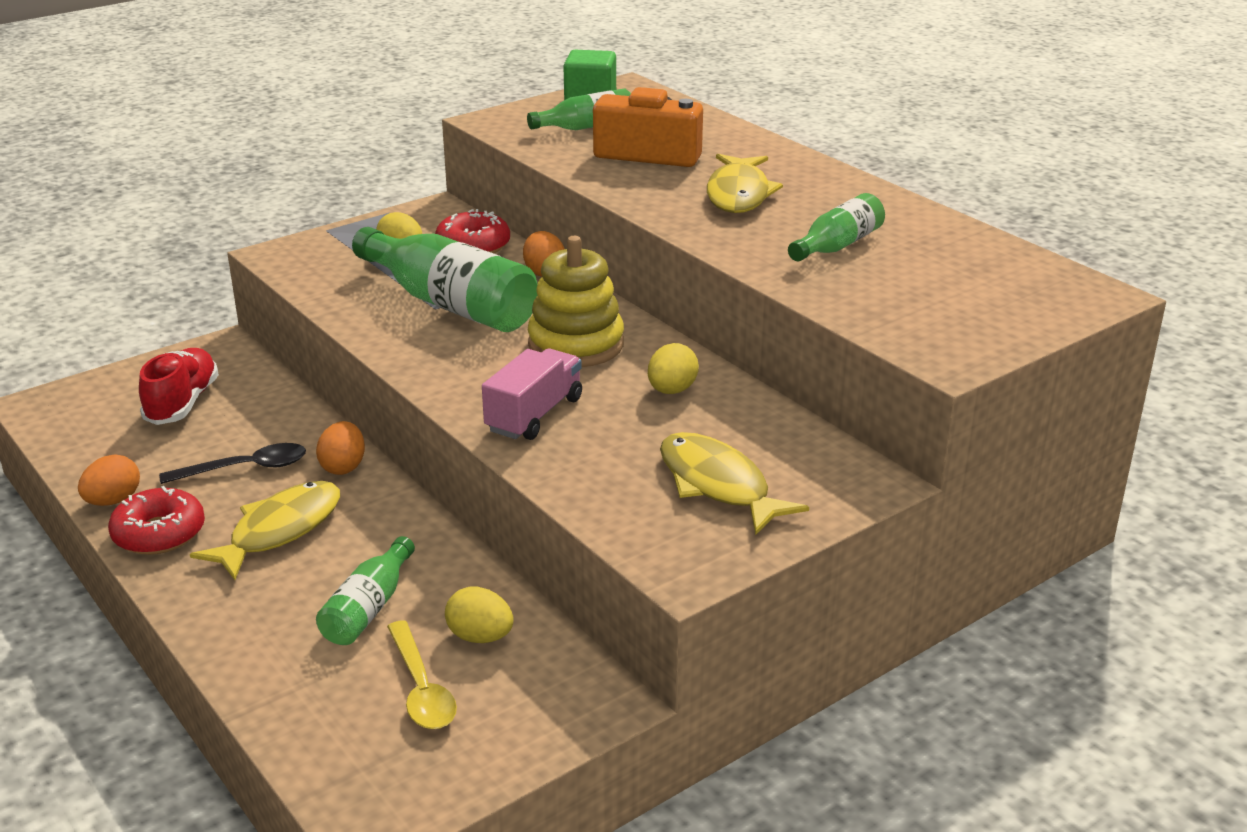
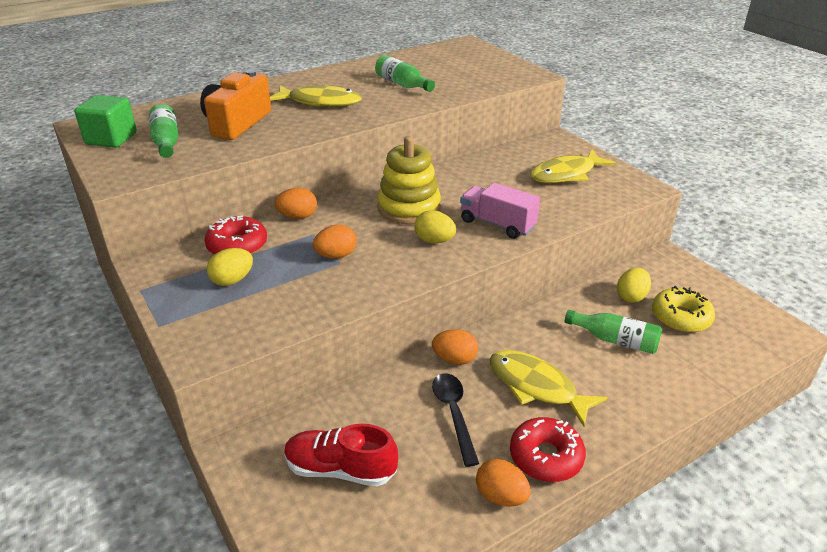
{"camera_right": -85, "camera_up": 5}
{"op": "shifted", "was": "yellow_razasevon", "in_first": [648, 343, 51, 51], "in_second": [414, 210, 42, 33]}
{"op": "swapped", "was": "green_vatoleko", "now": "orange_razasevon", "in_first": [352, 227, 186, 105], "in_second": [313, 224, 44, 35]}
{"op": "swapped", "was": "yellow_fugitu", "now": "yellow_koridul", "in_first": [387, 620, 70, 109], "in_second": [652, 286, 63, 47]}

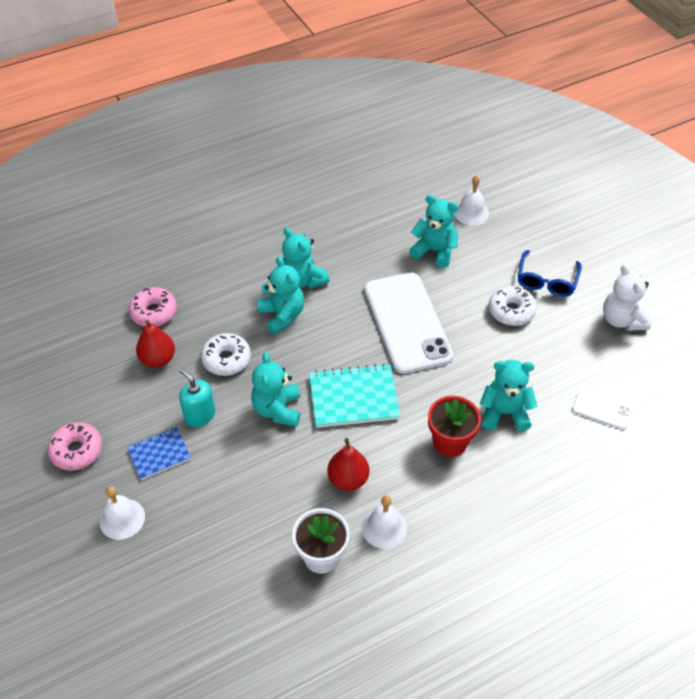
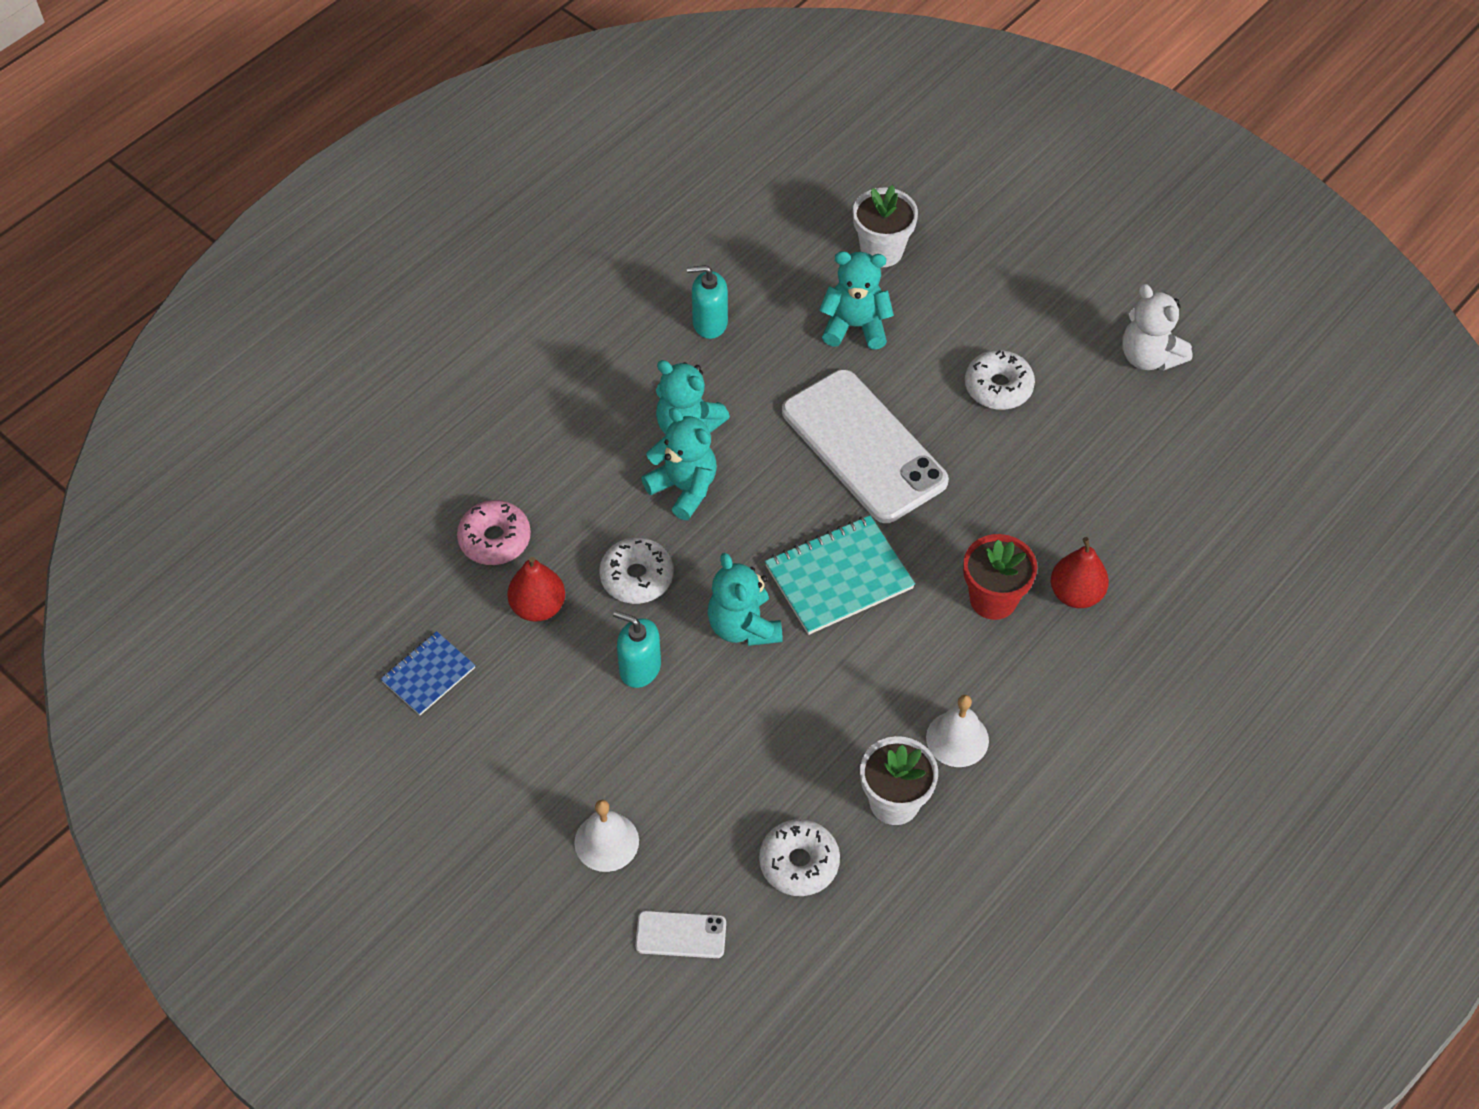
{"camera_right": -20, "camera_up": 5}
{"op": "gone", "was": "pink_koridul", "in_first": [47, 422, 55, 49]}
{"op": "gone", "was": "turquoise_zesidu", "in_first": [480, 360, 58, 71]}
{"op": "gone", "was": "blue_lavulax", "in_first": [518, 250, 64, 47]}
{"op": "new", "now": "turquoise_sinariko", "in_second": [687, 265, 41, 74]}
{"op": "new", "now": "white_koridul", "in_second": [759, 819, 81, 77]}
{"op": "shifted", "was": "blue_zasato", "in_first": [127, 427, 64, 53], "in_second": [381, 631, 94, 84]}
{"op": "shifted", "was": "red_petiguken", "in_first": [327, 438, 42, 53], "in_second": [1051, 537, 58, 71]}
{"op": "shifted", "was": "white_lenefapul", "in_first": [572, 391, 60, 39], "in_second": [635, 911, 91, 47]}
{"op": "swapped", "was": "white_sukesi", "now": "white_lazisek", "in_first": [455, 175, 34, 50], "in_second": [853, 185, 65, 82]}

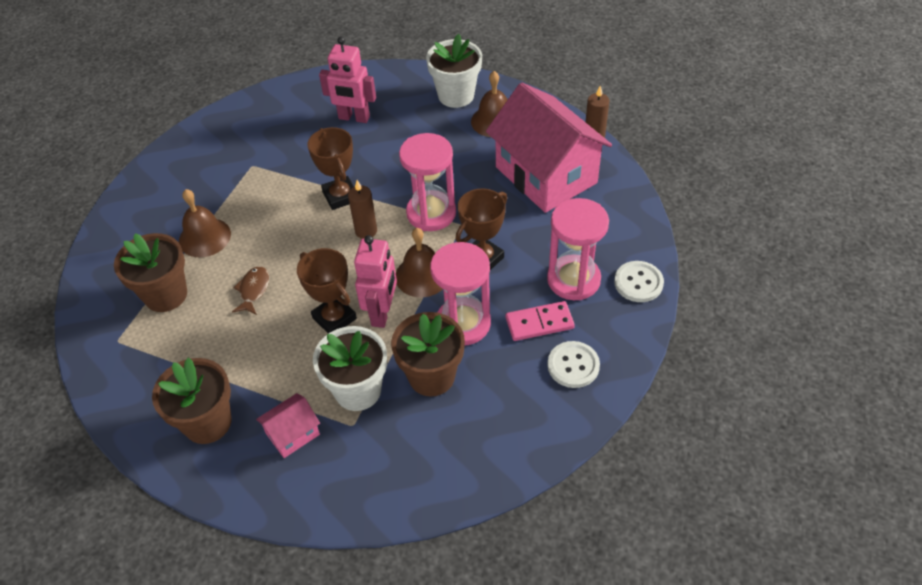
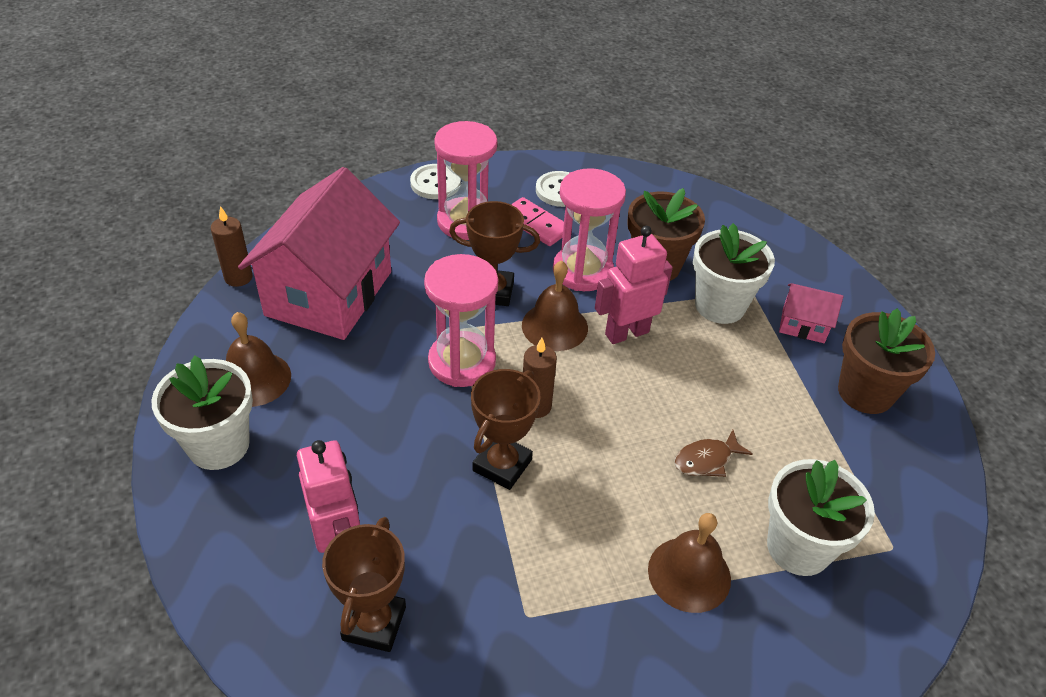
{"camera_right": -130, "camera_up": -5}
{"op": "shifted", "was": "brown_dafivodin", "in_first": [297, 248, 60, 86], "in_second": [322, 517, 84, 135]}
{"op": "repainted", "was": "brown_lazisek", "now": "white_lazisek", "in_first": [114, 233, 73, 79], "in_second": [767, 459, 108, 117]}

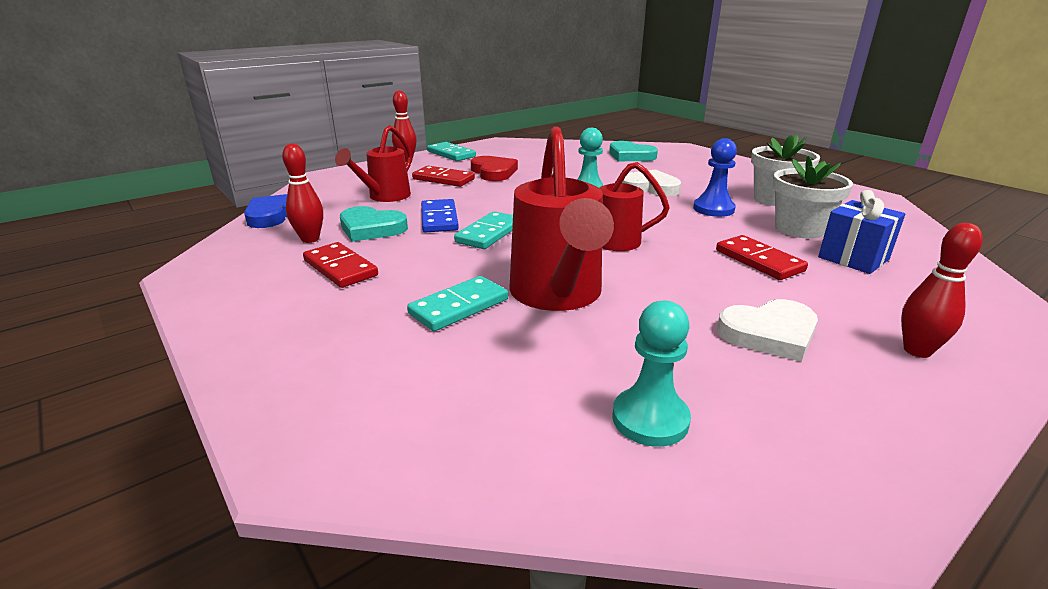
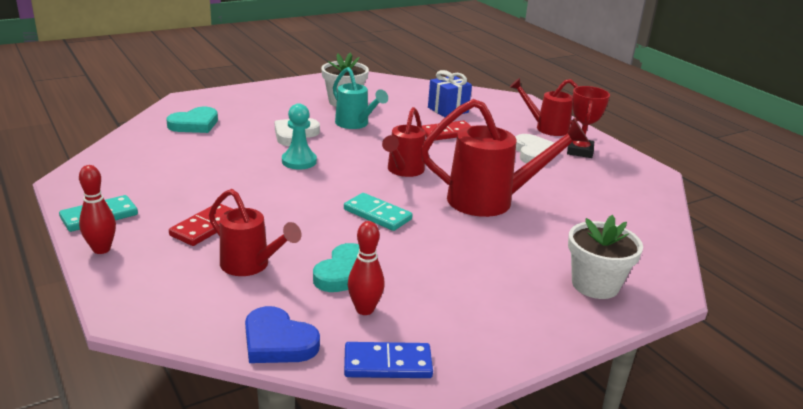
{"camera_right": -85, "camera_up": 0}
{"op": "gone", "was": "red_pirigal", "in_first": [303, 242, 75, 46]}
{"op": "gone", "was": "turquoise_pirigal", "in_first": [407, 276, 101, 55]}
{"op": "gone", "was": "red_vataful", "in_first": [471, 156, 47, 25]}
{"op": "gone", "was": "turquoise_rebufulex", "in_first": [612, 300, 79, 147]}
{"op": "new", "now": "red_dafivodin", "in_second": [567, 86, 43, 72]}
{"op": "shifted", "was": "blue_pirigal", "in_first": [421, 199, 38, 33], "in_second": [344, 342, 89, 36]}
{"op": "shifted", "was": "white_lazisek", "in_first": [772, 156, 81, 83], "in_second": [568, 215, 75, 84]}
{"op": "swapped", "was": "blue_rebufulex", "now": "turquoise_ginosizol", "in_first": [693, 138, 44, 79], "in_second": [333, 67, 55, 62]}
{"op": "swapped", "was": "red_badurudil", "now": "red_ginosizol", "in_first": [901, 223, 82, 135], "in_second": [510, 78, 69, 58]}

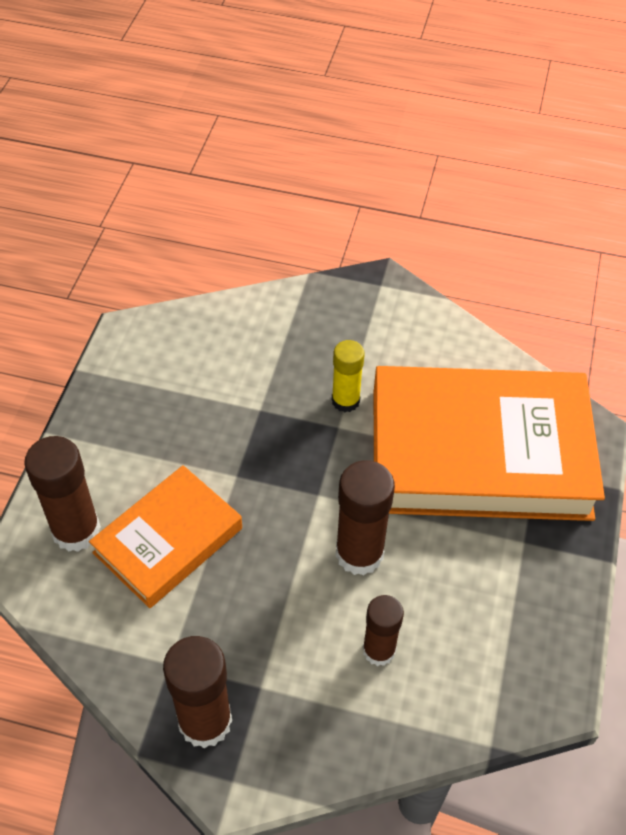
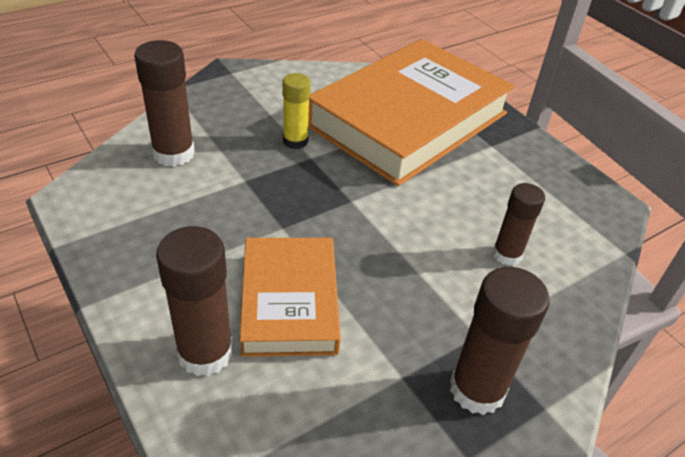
{"camera_right": -50, "camera_up": -10}
{"op": "shifted", "was": "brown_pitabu", "in_first": [335, 460, 60, 116], "in_second": [134, 40, 61, 127]}

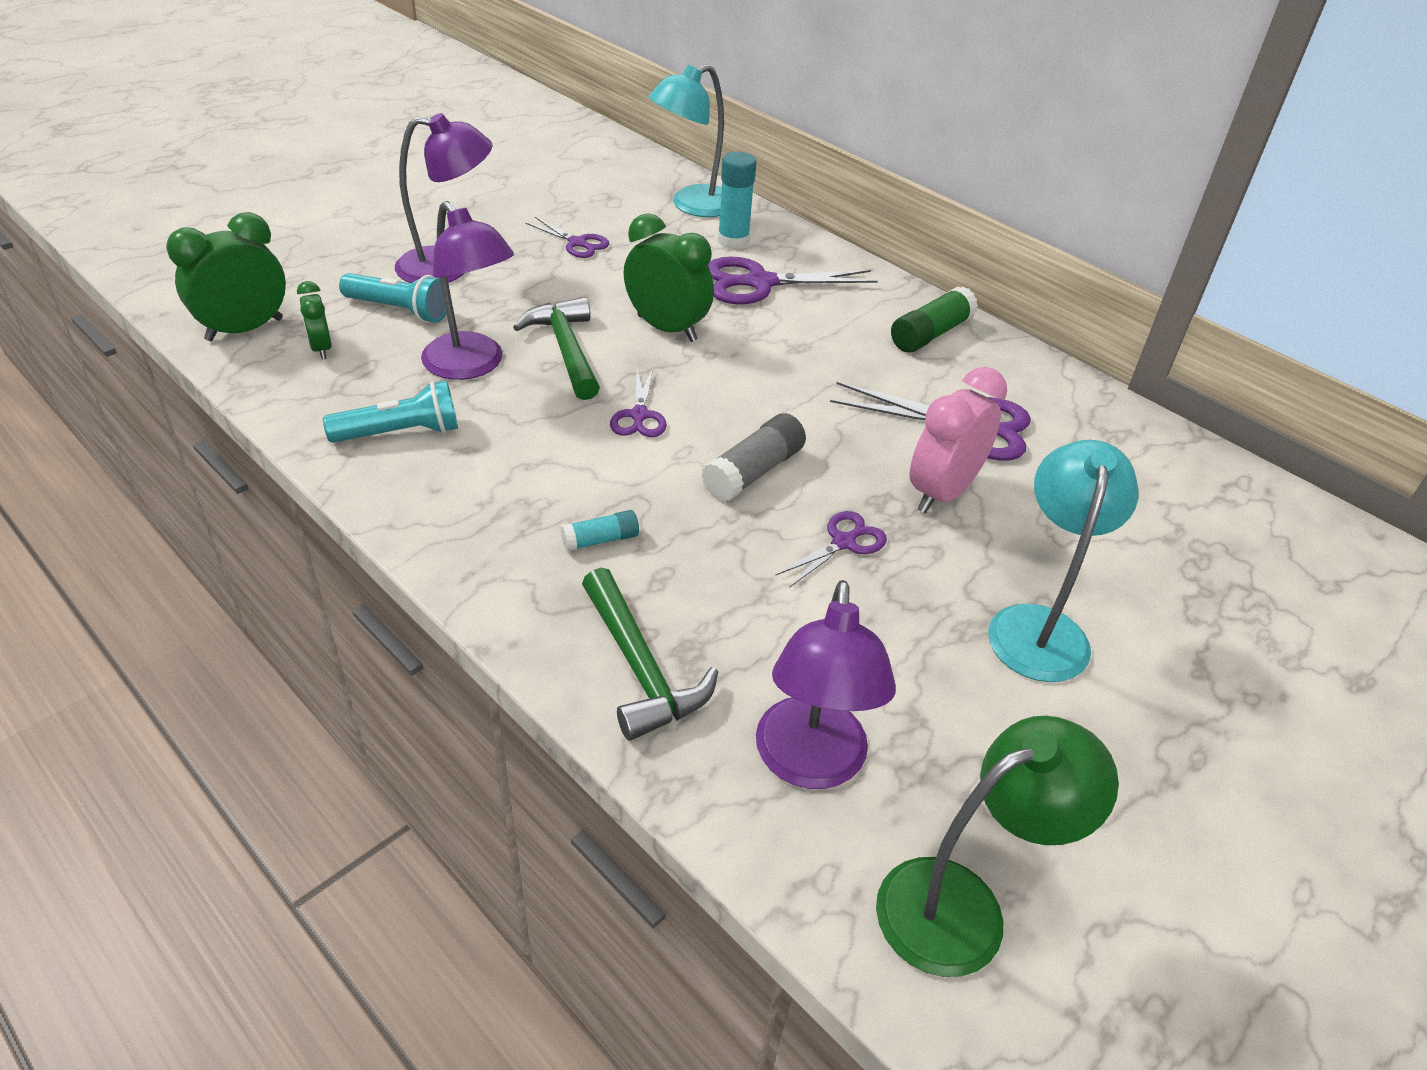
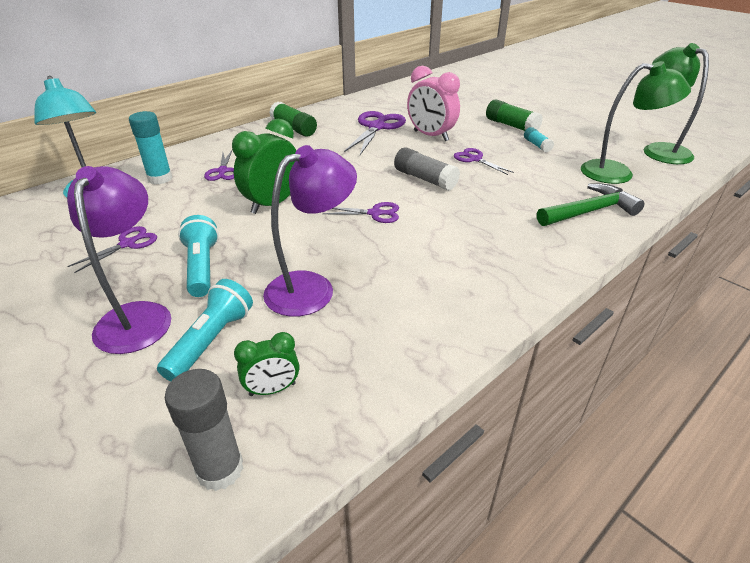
{"camera_right": -85, "camera_up": -5}
{"op": "gone", "was": "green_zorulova", "in_first": [513, 297, 87, 103]}
{"op": "shifted", "was": "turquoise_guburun", "in_first": [323, 380, 135, 63], "in_second": [178, 215, 41, 82]}
{"op": "shifted", "was": "turquoise_pitabu", "in_first": [560, 510, 79, 42], "in_second": [524, 127, 30, 25]}
{"op": "swapped", "was": "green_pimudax", "now": "grey_pitabu", "in_first": [166, 212, 120, 129], "in_second": [165, 369, 79, 122]}
{"op": "swapped", "was": "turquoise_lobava", "now": "green_pitabu", "in_first": [988, 440, 150, 242], "in_second": [486, 99, 57, 32]}
{"op": "repainted", "was": "purple_lobava", "now": "green_lobava", "in_first": [756, 580, 140, 209], "in_second": [581, 61, 110, 123]}
{"op": "scaled", "was": "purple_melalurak", "in_first": [708, 257, 170, 47], "in_second": [204, 150, 30, 31], "ratio": 0.57}

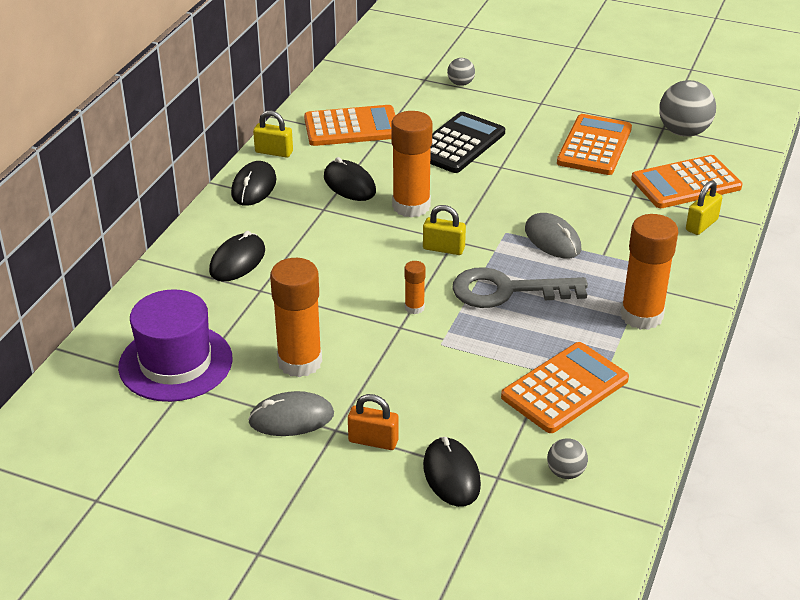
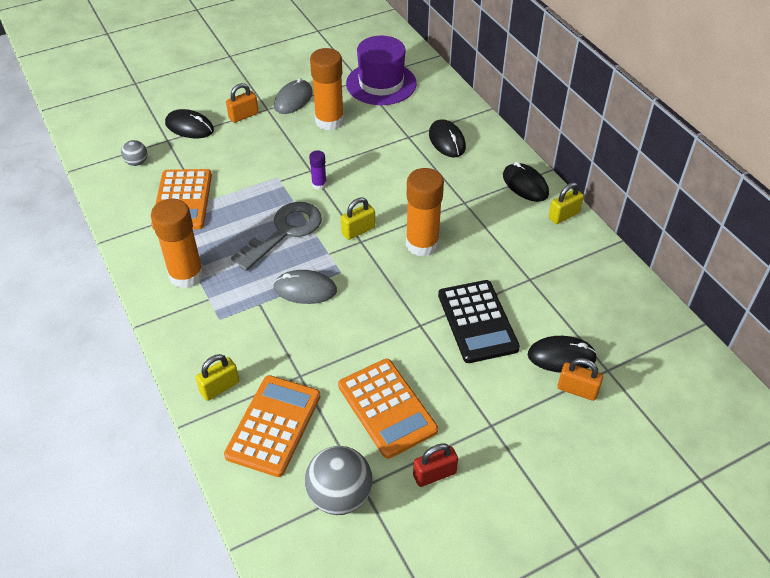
{"camera_right": 130, "camera_up": 10}
{"op": "gone", "was": "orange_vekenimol", "in_first": [304, 105, 91, 41]}
{"op": "new", "now": "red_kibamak", "in_second": [413, 444, 45, 43]}
{"op": "shifted", "was": "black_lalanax", "in_first": [324, 157, 52, 44], "in_second": [528, 336, 69, 37]}
{"op": "swapped", "was": "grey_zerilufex", "now": "orange_kibamak", "in_first": [447, 58, 28, 28], "in_second": [558, 358, 45, 43]}
{"op": "repainted", "was": "orange_pitabu", "now": "purple_pitabu", "in_first": [404, 261, 22, 53], "in_second": [309, 150, 18, 40]}
{"op": "rotated", "was": "yellow_kibamak", "in_first": [686, 181, 36, 54], "in_second": [196, 354, 43, 47], "clockwise": 60}

